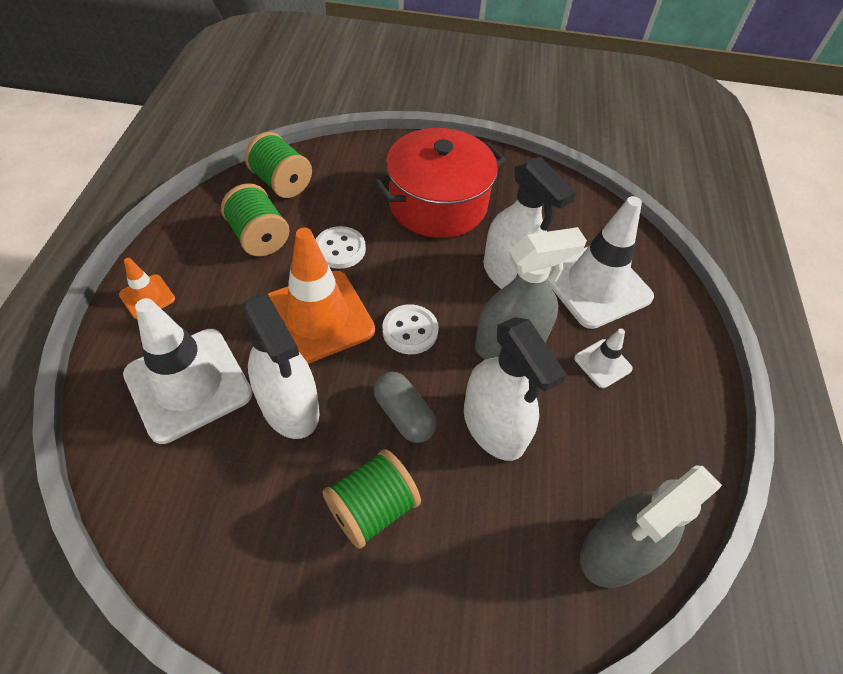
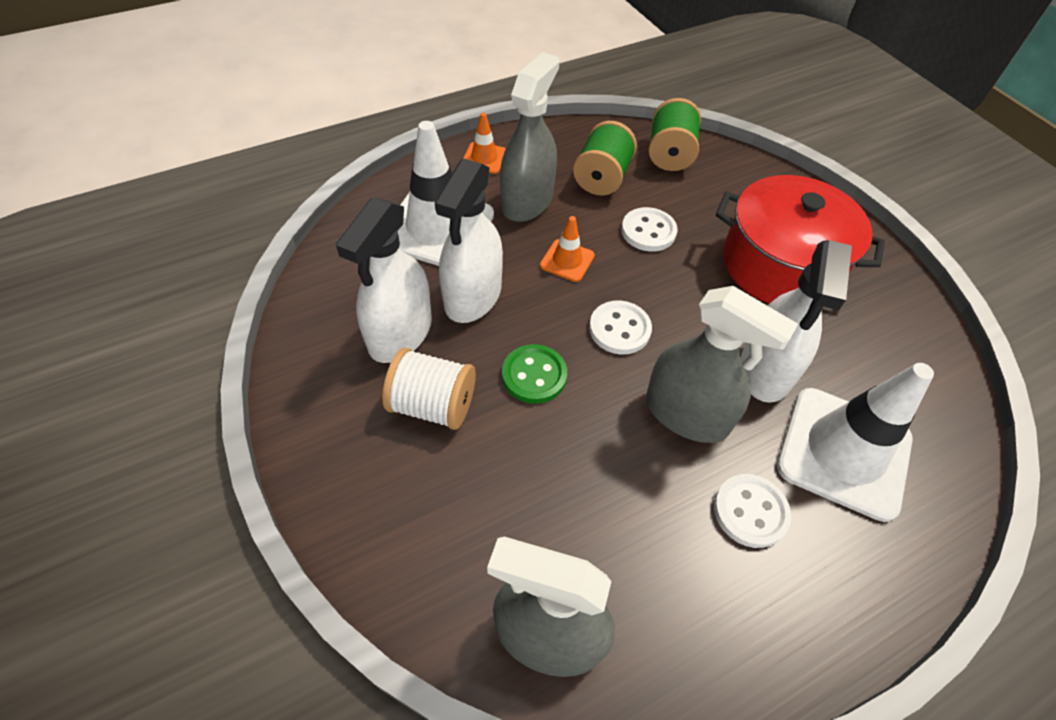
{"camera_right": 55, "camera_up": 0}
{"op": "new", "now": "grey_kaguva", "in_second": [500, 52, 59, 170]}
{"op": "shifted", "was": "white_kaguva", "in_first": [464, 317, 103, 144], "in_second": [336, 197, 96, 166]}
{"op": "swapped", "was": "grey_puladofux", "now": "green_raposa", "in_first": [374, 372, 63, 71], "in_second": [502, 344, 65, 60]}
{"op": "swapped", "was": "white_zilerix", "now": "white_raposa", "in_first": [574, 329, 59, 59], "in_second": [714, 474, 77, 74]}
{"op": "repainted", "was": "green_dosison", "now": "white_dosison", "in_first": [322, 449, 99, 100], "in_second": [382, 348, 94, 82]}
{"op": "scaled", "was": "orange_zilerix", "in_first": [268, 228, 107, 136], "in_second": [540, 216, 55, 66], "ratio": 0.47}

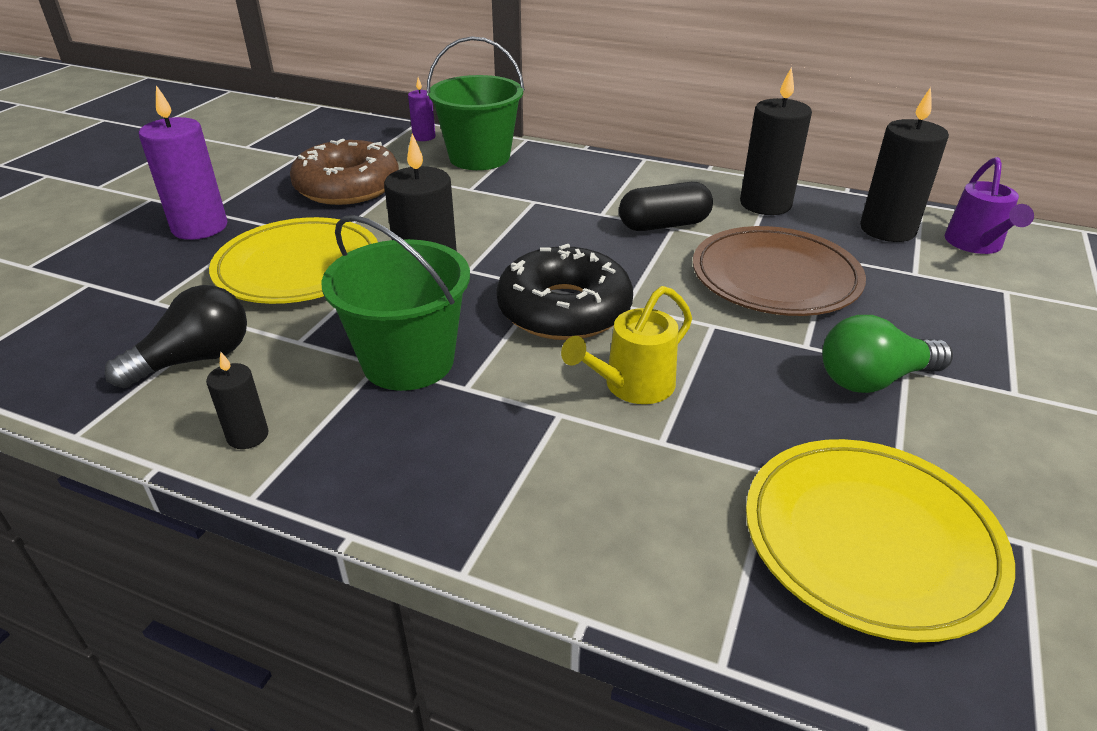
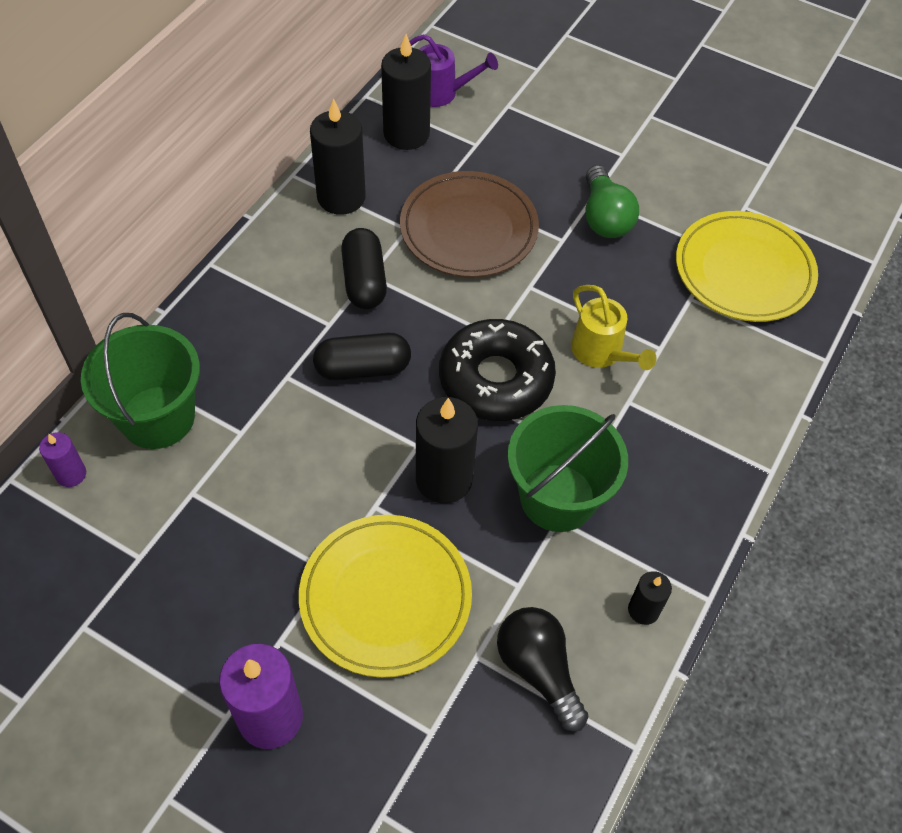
{"camera_right": -85, "camera_up": 20}
{"op": "gone", "was": "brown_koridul", "in_first": [290, 139, 109, 66]}
{"op": "new", "now": "black_puladofux", "in_second": [313, 333, 98, 47]}

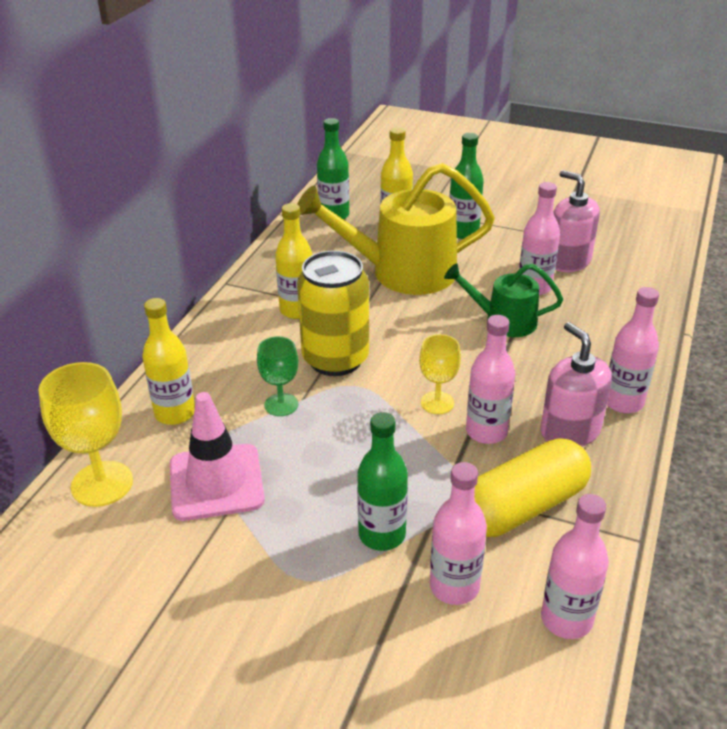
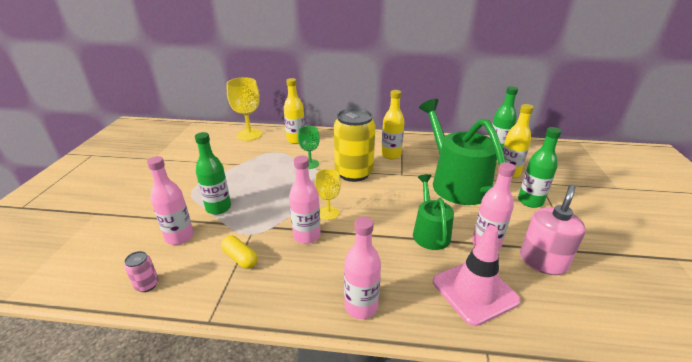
{"camera_right": 75, "camera_up": -5}
{"op": "gone", "was": "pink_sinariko", "in_first": [540, 322, 72, 125]}
{"op": "shifted", "was": "pink_zilerix", "in_first": [170, 392, 95, 129], "in_second": [433, 225, 88, 101]}
{"op": "swapped", "was": "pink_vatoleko", "now": "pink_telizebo", "in_first": [541, 494, 68, 145], "in_second": [124, 251, 35, 41]}
{"op": "repainted", "was": "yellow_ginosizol", "now": "green_ginosizol", "in_first": [297, 163, 198, 132], "in_second": [419, 99, 87, 106]}
{"op": "scaled", "was": "yellow_puladofux", "in_first": [474, 438, 117, 99], "in_second": [221, 236, 37, 33], "ratio": 0.49}

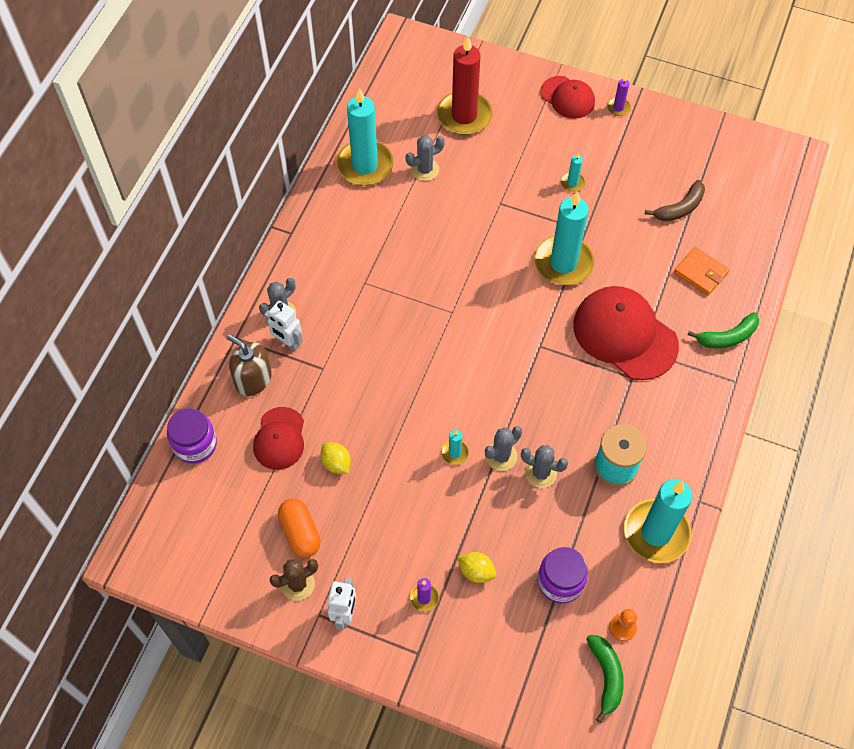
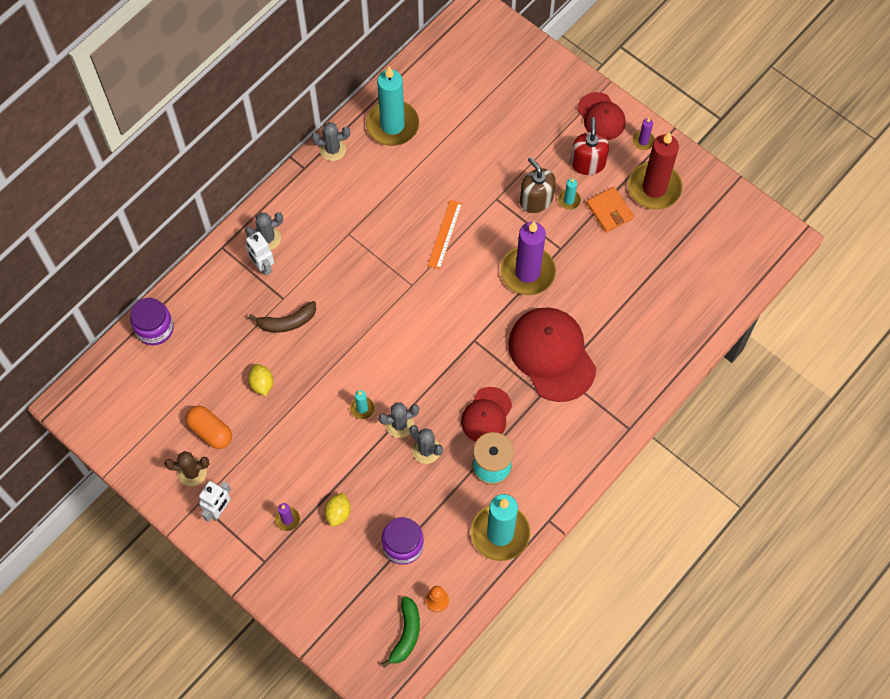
{"camera_right": 20, "camera_up": 5}
{"op": "gone", "was": "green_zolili", "in_first": [688, 312, 71, 36]}
{"op": "new", "now": "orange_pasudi", "in_second": [427, 200, 36, 70]}
{"op": "new", "now": "red_sinariko", "in_second": [570, 117, 39, 58]}
{"op": "shifted", "was": "brown_sinariko", "in_first": [227, 334, 45, 62], "in_second": [520, 157, 36, 56]}
{"op": "shifted", "was": "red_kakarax", "in_first": [253, 407, 51, 63], "in_second": [461, 387, 51, 55]}
{"op": "shifted", "was": "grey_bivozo", "in_first": [406, 135, 39, 46], "in_second": [311, 122, 39, 39]}
{"op": "shifted", "was": "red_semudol", "in_first": [437, 36, 55, 99], "in_second": [628, 132, 54, 78]}
{"op": "shifted", "was": "brown_zolili", "in_first": [645, 180, 60, 42], "in_second": [249, 301, 67, 32]}
{"op": "shifted", "was": "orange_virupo", "in_first": [674, 247, 56, 49], "in_second": [586, 187, 48, 46]}
{"op": "repainted", "was": "turquoise_semudol", "now": "purple_semudol", "in_first": [534, 191, 60, 94], "in_second": [500, 221, 56, 74]}
{"op": "rotated", "was": "orange_puladofux", "in_first": [278, 498, 43, 59], "in_second": [185, 406, 47, 43], "clockwise": -45}
{"op": "rotated", "was": "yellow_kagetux", "in_first": [457, 552, 39, 31], "in_second": [325, 492, 26, 35], "clockwise": 60}

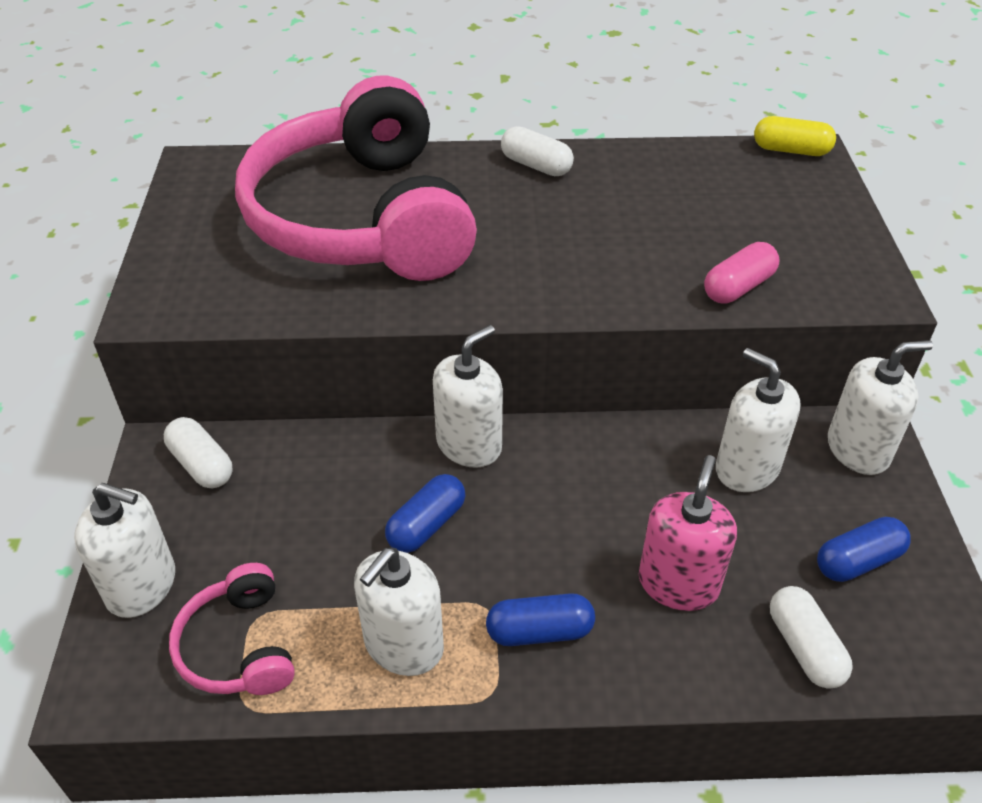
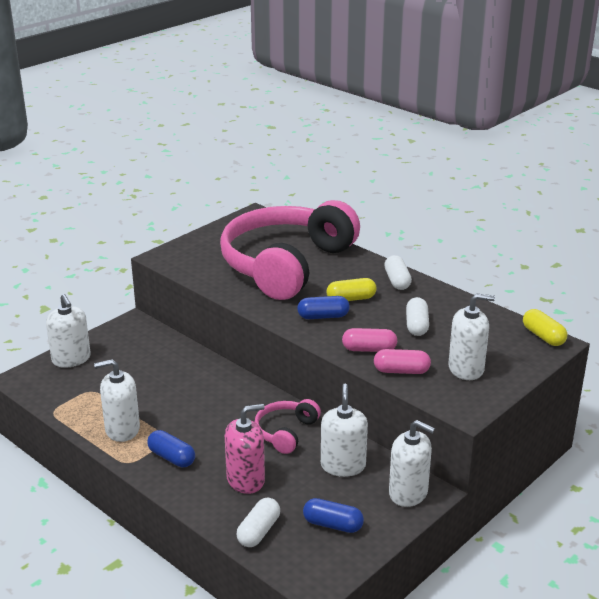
{"camera_right": 45, "camera_up": -15}
{"op": "new", "now": "yellow_puladofux", "in_second": [326, 278, 51, 23]}
{"op": "new", "now": "pink_puladofux", "in_second": [342, 328, 55, 24]}
{"op": "shifted", "was": "white_puladofux", "in_first": [164, 417, 69, 71], "in_second": [406, 297, 23, 39]}
{"op": "shifted", "was": "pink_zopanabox", "in_first": [169, 563, 126, 132], "in_second": [255, 399, 66, 55]}
{"op": "shifted", "was": "blue_puladofux", "in_first": [385, 474, 80, 79], "in_second": [297, 296, 53, 23]}
{"op": "shifted", "was": "white_sinariko", "in_first": [433, 325, 70, 143], "in_second": [448, 293, 47, 87]}

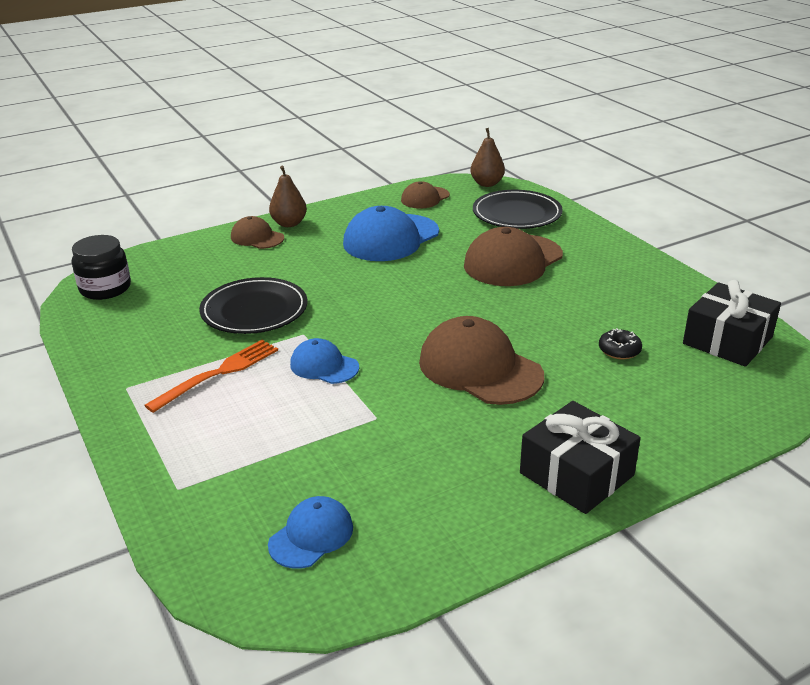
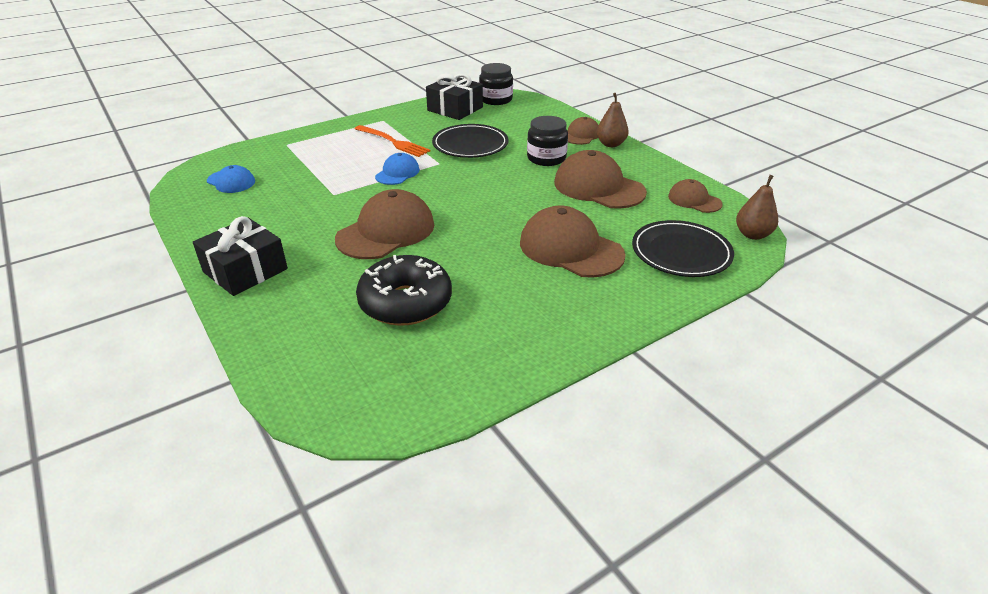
{"camera_right": 85, "camera_up": 5}
{"op": "new", "now": "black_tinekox", "in_second": [527, 116, 41, 50]}
{"op": "shifted", "was": "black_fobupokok", "in_first": [683, 280, 98, 87], "in_second": [426, 74, 57, 46]}
{"op": "repainted", "was": "blue_kakarax", "now": "brown_kakarax", "in_first": [343, 206, 96, 55], "in_second": [554, 150, 93, 59]}
{"op": "scaled", "was": "black_koridul", "in_first": [599, 328, 43, 31], "in_second": [356, 255, 96, 71], "ratio": 2.34}

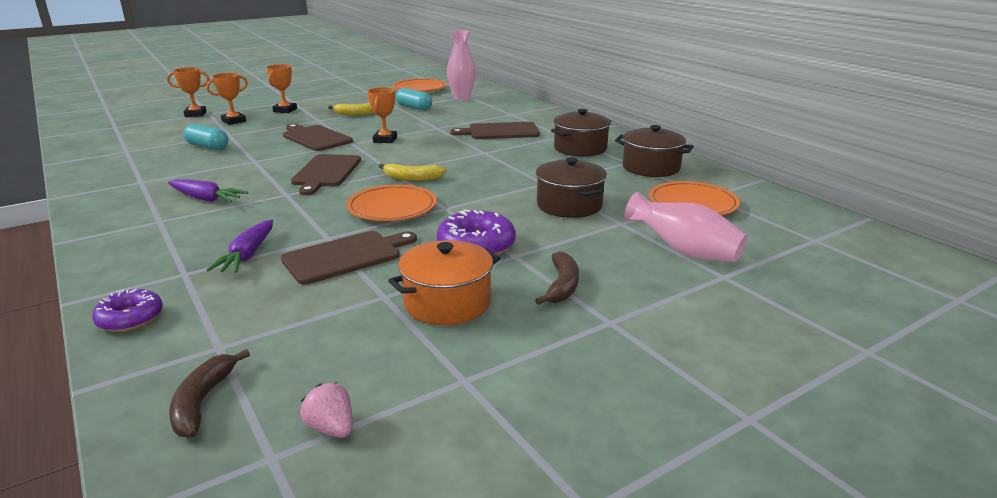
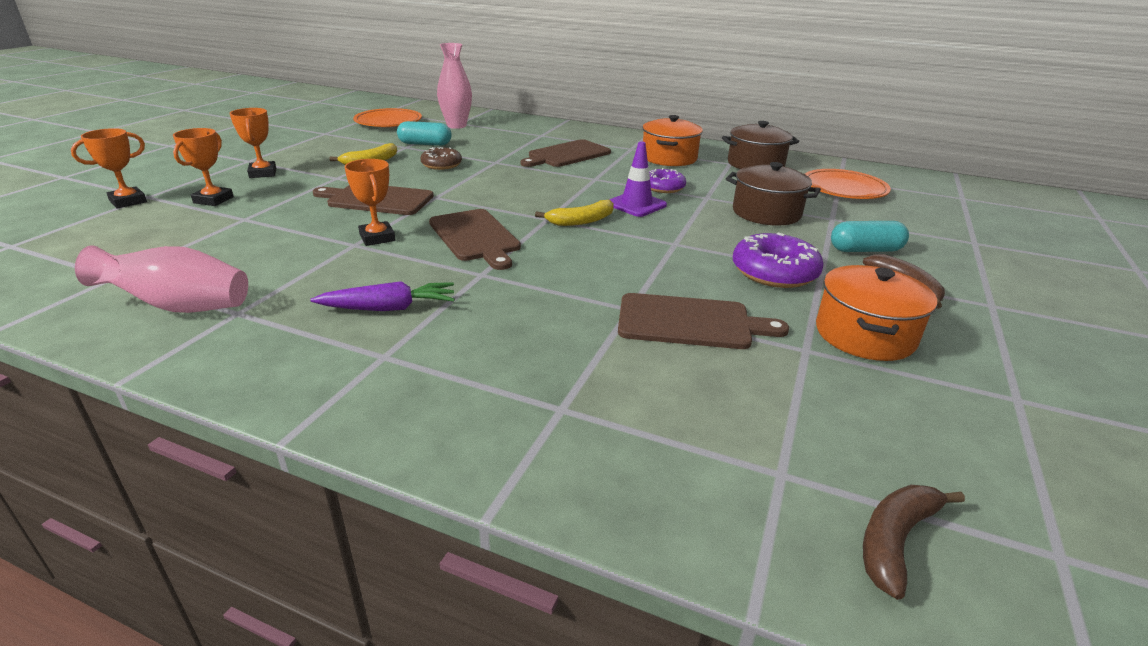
{"camera_right": -35, "camera_up": 5}
{"op": "gone", "was": "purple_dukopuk", "in_first": [206, 220, 67, 53]}
{"op": "gone", "was": "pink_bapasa", "in_first": [300, 382, 52, 56]}
{"op": "gone", "was": "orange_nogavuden", "in_first": [346, 185, 91, 36]}
{"op": "new", "now": "brown_koridul", "in_second": [421, 147, 41, 23]}
{"op": "new", "now": "purple_zilerix", "in_second": [609, 141, 58, 76]}
{"op": "shifted", "was": "purple_koridul", "in_first": [92, 289, 71, 43], "in_second": [649, 168, 37, 25]}
{"op": "shifted", "was": "turquoise_puladofux", "in_first": [184, 124, 44, 26], "in_second": [831, 221, 78, 31]}
{"op": "shifted", "was": "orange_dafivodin", "in_first": [367, 87, 30, 56], "in_second": [344, 159, 51, 87]}
{"op": "shifted", "was": "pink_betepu", "in_first": [624, 191, 123, 71], "in_second": [75, 246, 173, 67]}
{"op": "repainted", "was": "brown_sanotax", "now": "orange_sanotax", "in_first": [551, 109, 60, 48], "in_second": [642, 115, 61, 51]}
{"op": "rotated", "was": "brown_zolili", "in_first": [169, 349, 81, 88], "in_second": [863, 485, 102, 115], "clockwise": 75}
{"op": "rotated", "was": "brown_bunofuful", "in_first": [281, 231, 136, 54], "in_second": [618, 293, 171, 56], "clockwise": 75}

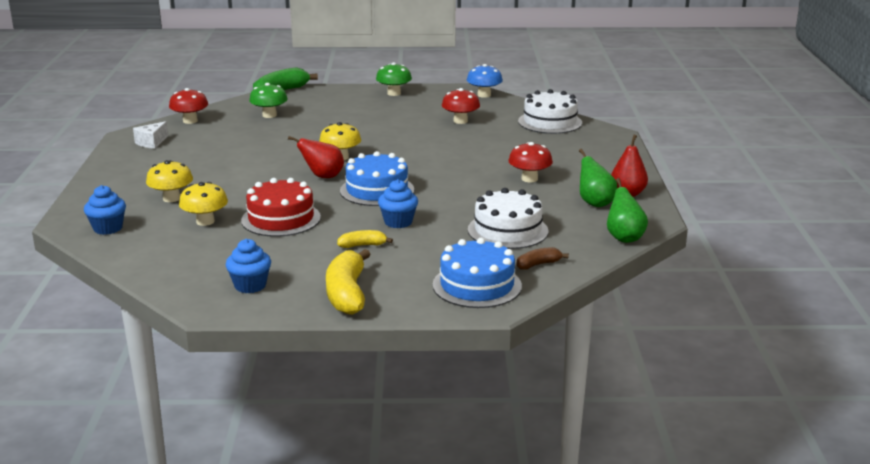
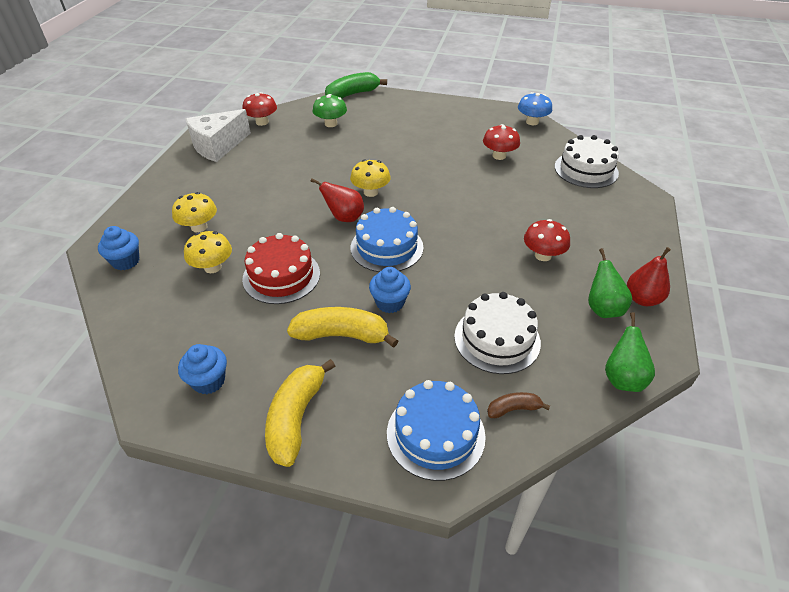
{"camera_right": 15, "camera_up": 20}
{"op": "gone", "was": "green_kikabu", "in_first": [376, 62, 36, 34]}
{"op": "scaled", "was": "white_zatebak", "in_first": [133, 121, 35, 28], "in_second": [186, 109, 65, 53], "ratio": 1.9}
{"op": "scaled", "was": "yellow_zolili", "in_first": [337, 230, 56, 18], "in_second": [287, 307, 111, 41], "ratio": 1.92}

